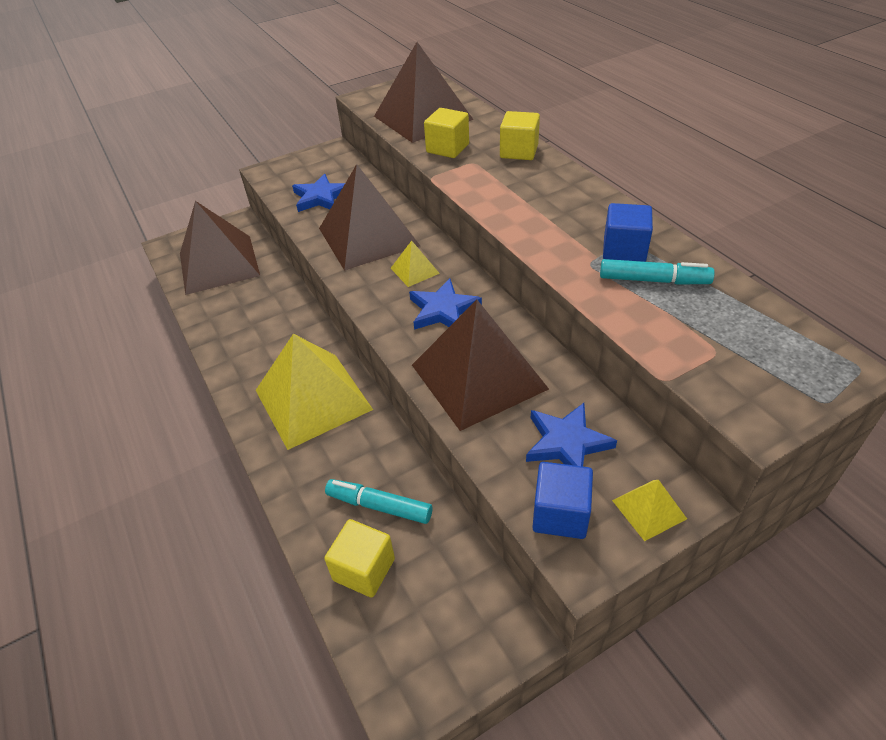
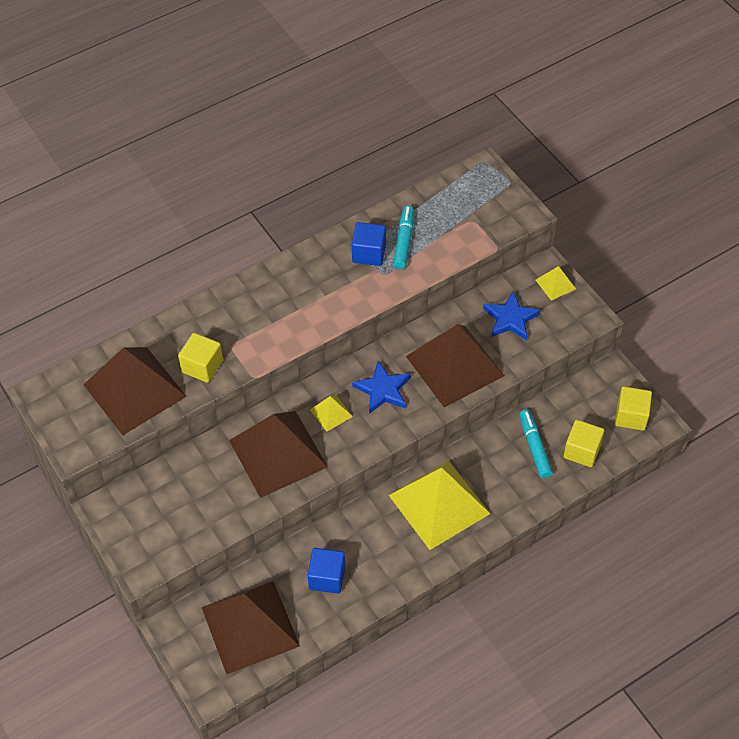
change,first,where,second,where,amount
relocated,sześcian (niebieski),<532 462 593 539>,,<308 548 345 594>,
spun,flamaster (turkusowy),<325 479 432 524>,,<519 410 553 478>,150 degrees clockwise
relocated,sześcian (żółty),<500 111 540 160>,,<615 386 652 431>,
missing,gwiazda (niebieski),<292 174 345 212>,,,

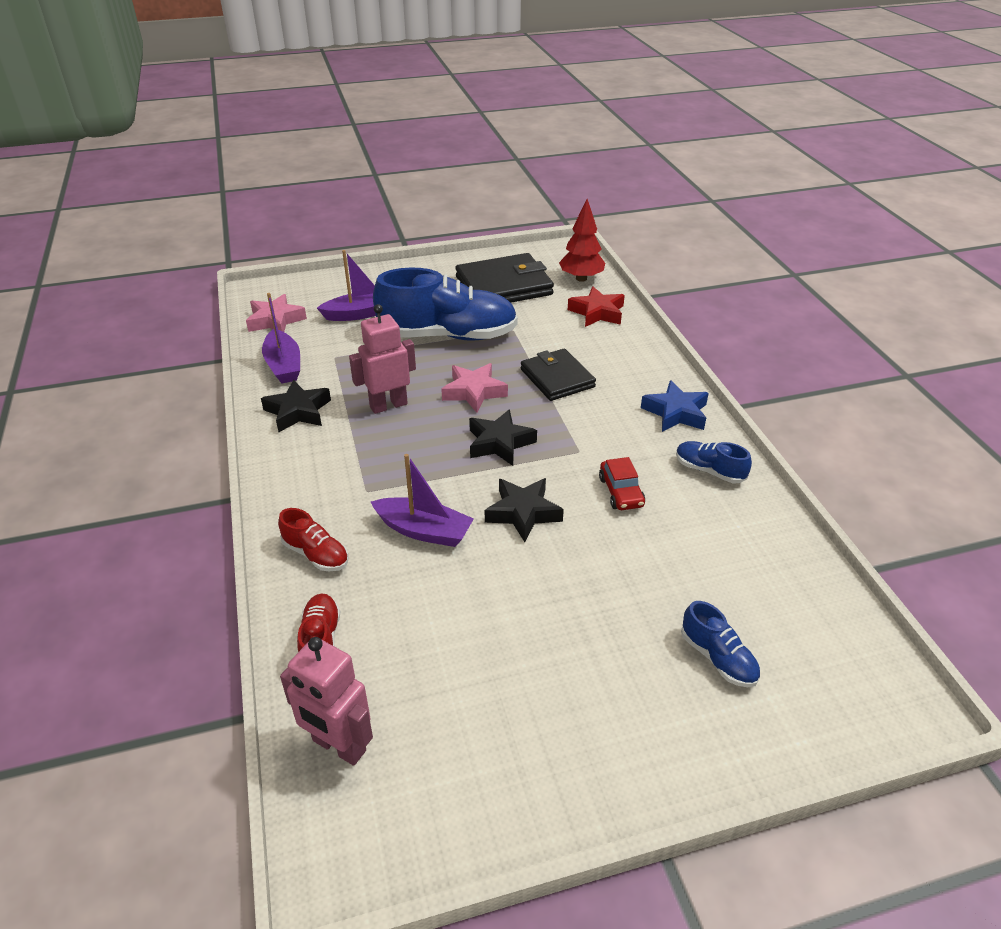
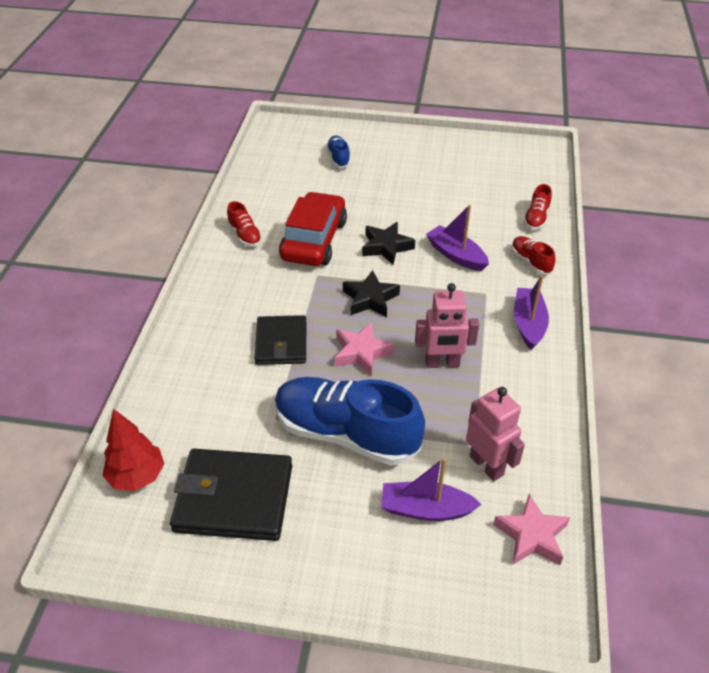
change,first,where,second,where,amount
colour,but (niebieski),<676 441 752 483>,but (czerwony),<227 201 262 247>,
size,samochód (czerwony),<599 457 645 510>,,<279 192 347 266>,x2.13
relocated,robot (różowy),<280 637 373 766>,,<466 387 525 481>,
relocated,łódka (fioletowy),<262 293 300 383>,,<514 275 549 350>,
missing,gwiazda (czarny),<261 380 331 432>,,,
missing,gwiazda (czerwony),<568 286 625 327>,,,
missing,gwiazda (niebieski),<641 380 709 432>,,,

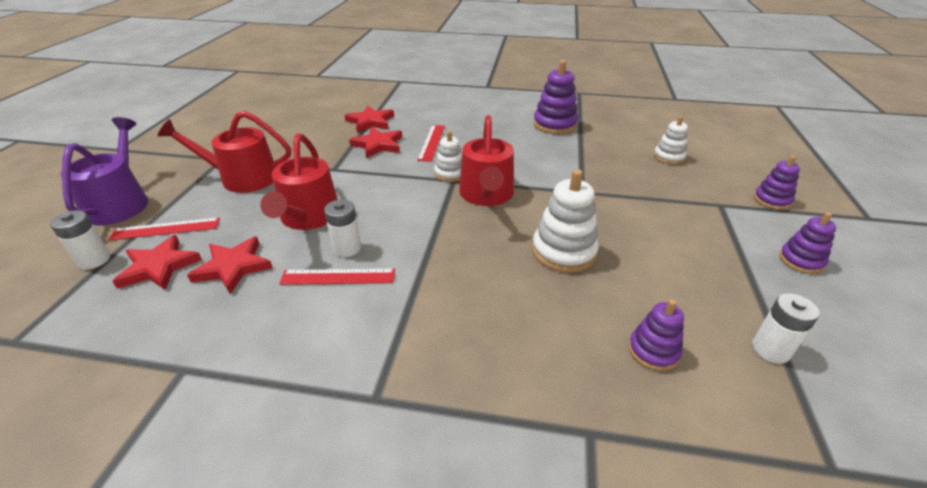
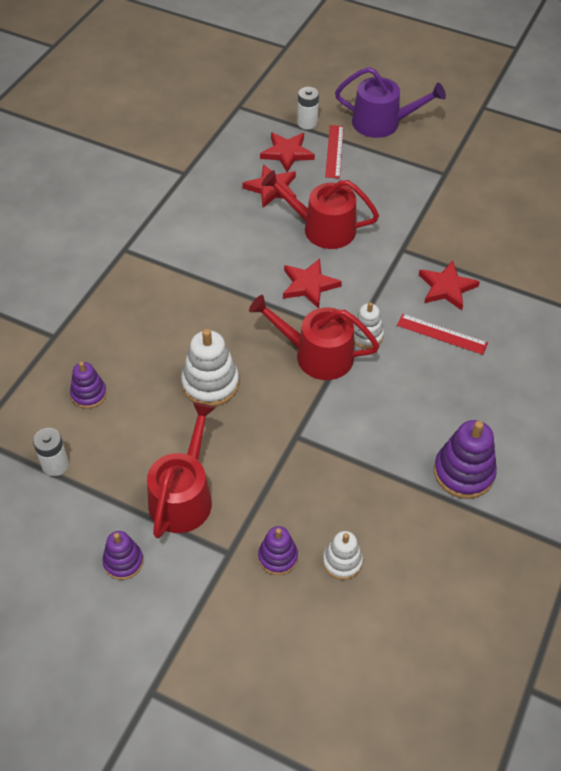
change,first,where,second,where,amount
relocated,konewka (czerwony),<158 111 291 193>,,<147 402 215 538>,
relocated,zabawka nakładanka (fioletowy),<754 155 800 210>,,<258 526 298 575>,
relocated,gwiazda (czerwony),<344 106 394 133>,,<283 258 342 309>,
missing,linijka (czerwony),<279 269 395 285>,,,
missing,bateria (biały),<324 199 361 257>,,,

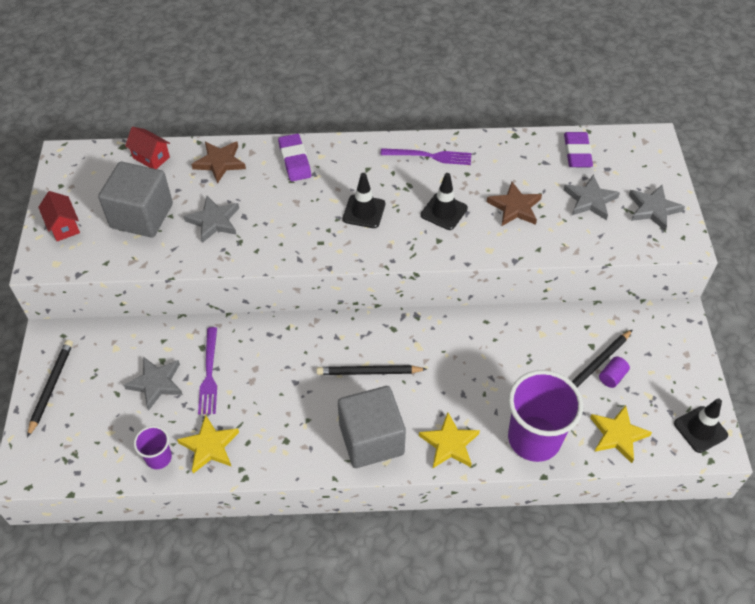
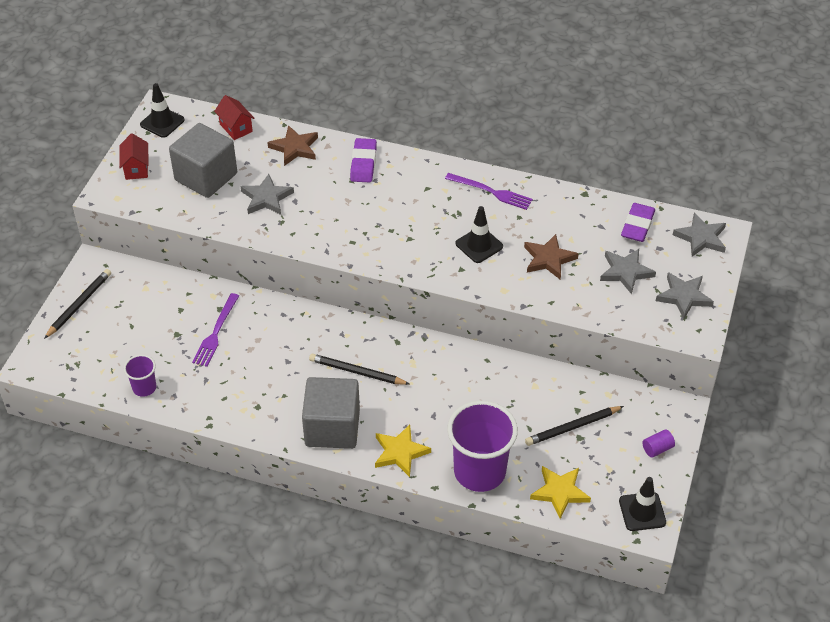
change,first,where,second,where,amount
relocated,pachołek (czarny),<343 173 385 228>,,<140 83 185 138>,
relocated,walec (fioletowy),<599 356 630 388>,,<642 429 675 458>,
relocated,gwiazda (szary),<124 357 183 411>,,<673 213 726 257>,
missing,gwiazda (żółty),<177 415 239 473>,,,

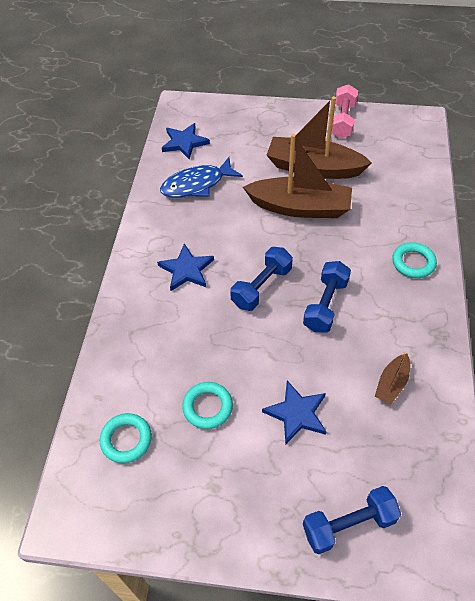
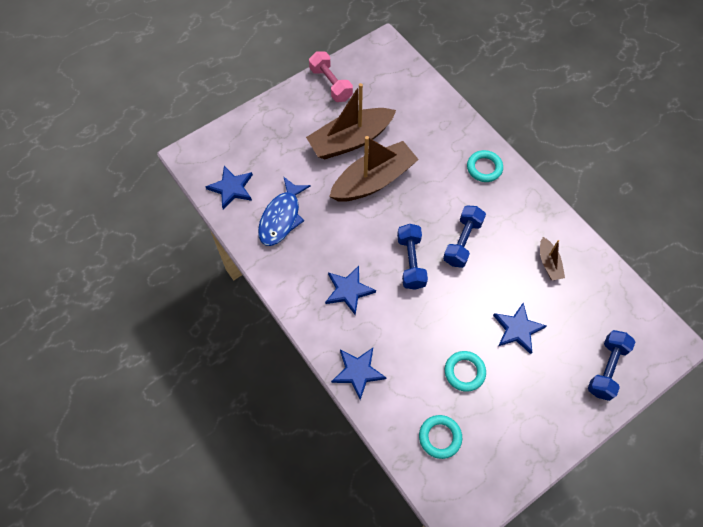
change,first,where,second,where,amount
appeared,,,gwiazda (niebieski),<331 348 386 400>,
spun,hantel (niebieski),<303 261 351 332>,,<443 205 486 268>,45 degrees clockwise

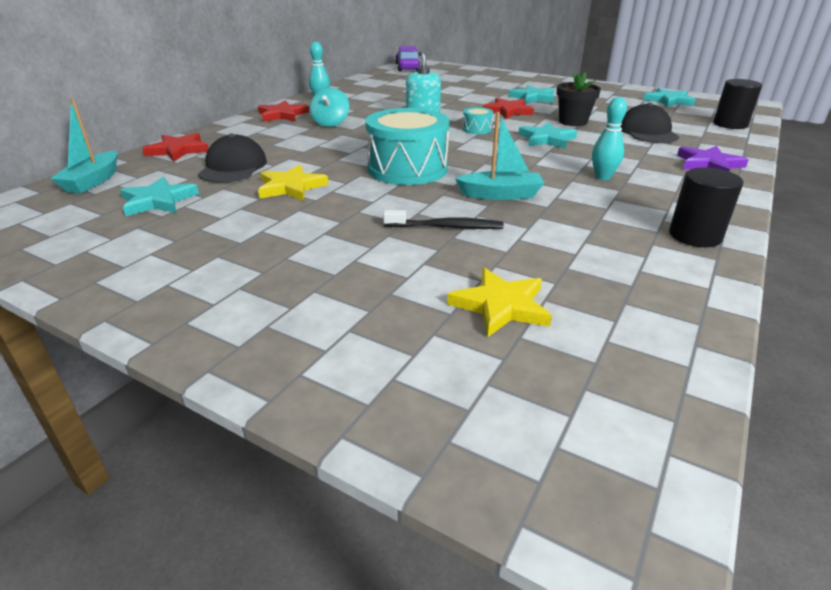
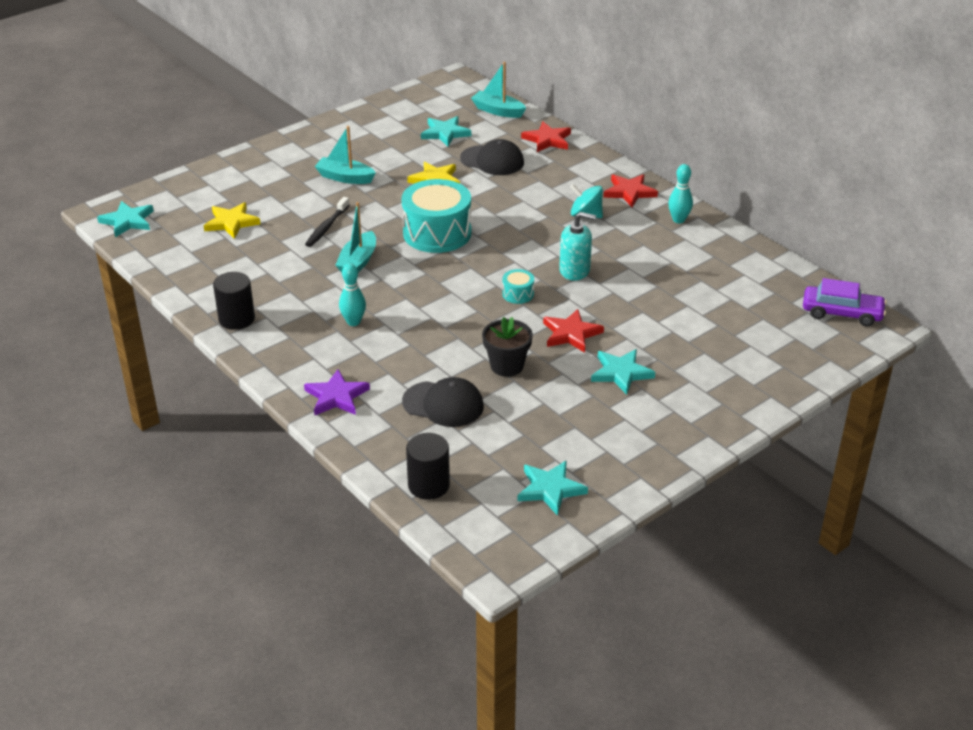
change,first,where,second,where,amount
relocated,gwiazda (turkusowy),<518 122 577 149>,,<97 201 154 237>,
appeared,,,łódka (turkusowy),<315 126 376 184>,

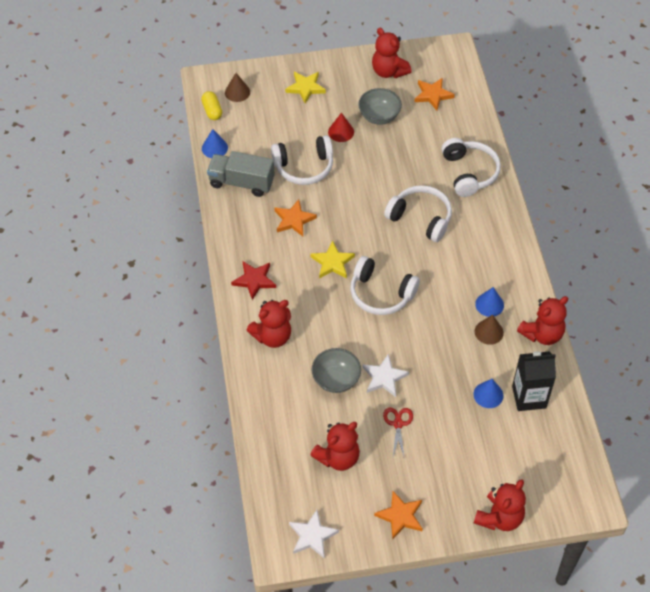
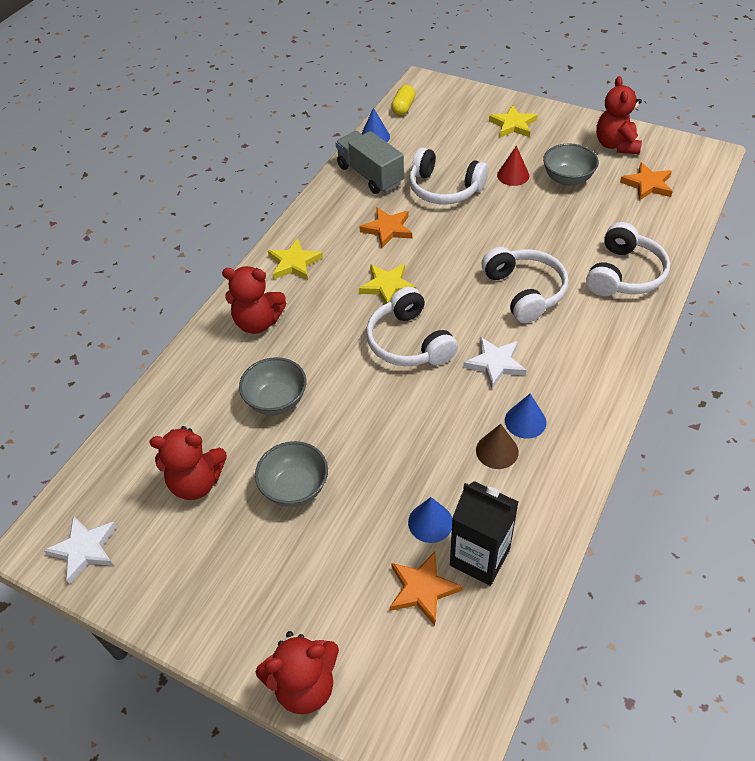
change,first,where,second,where,amount
exchanged,nożyczki (czerwony),<383 408 413 456>,miska (szary),<255 441 328 507>,
colour,gwiazda (czerwony),<231 261 276 300>,gwiazda (żółty),<268 238 323 280>,
relocated,gwiazda (pomarańczowy),<374 491 423 540>,,<390 552 463 626>,
relocated,gwiazda (biały),<362 354 409 397>,,<463 337 527 388>,
missing,stożek (brązowy),<225 73 250 102>,,,
missing,miś (czerwony),<517 296 568 345>,,,

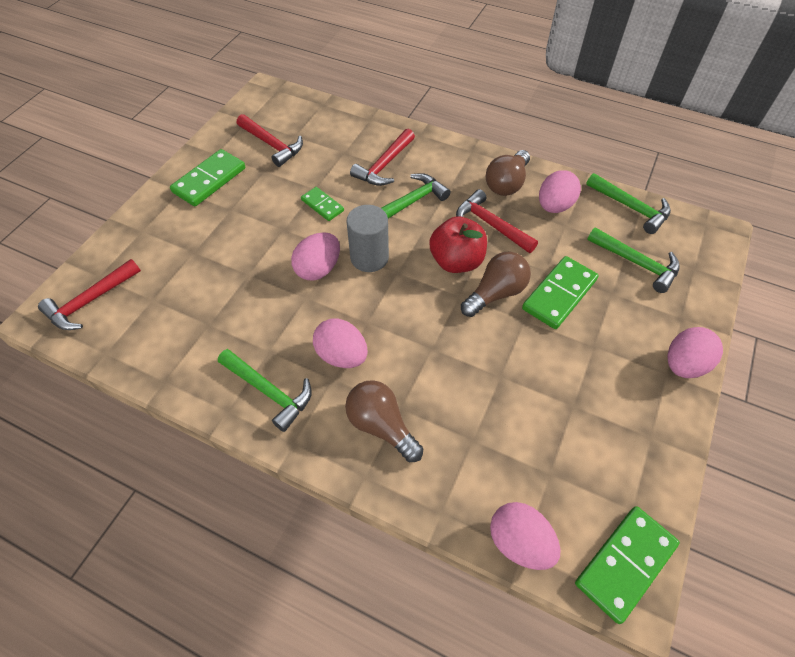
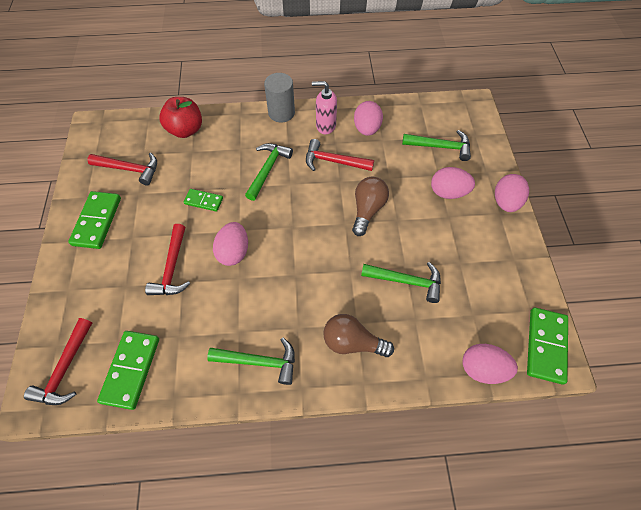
change,first,where,second,where,amount
relocated,kostka domina (zielony),<522 256 599 329>,,<97 331 159 410>,
relocated,młotek (czerwony),<350 129 415 186>,,<145 224 191 295>,
relocated,jabłko (czerwony),<429 216 487 273>,,<160 97 202 138>,
relocated,walec (szary),<347 205 389 272>,,<264 73 295 123>,
exchanged,żarówka (brązowy),<486 150 530 196>,dozownik mydła (różowy),<312 81 337 134>,
relocated,młotek (zielony),<586 173 671 234>,,<361 262 441 303>,
relocated,jajko (różowy),<313 319 368 368>,,<431 167 475 199>,

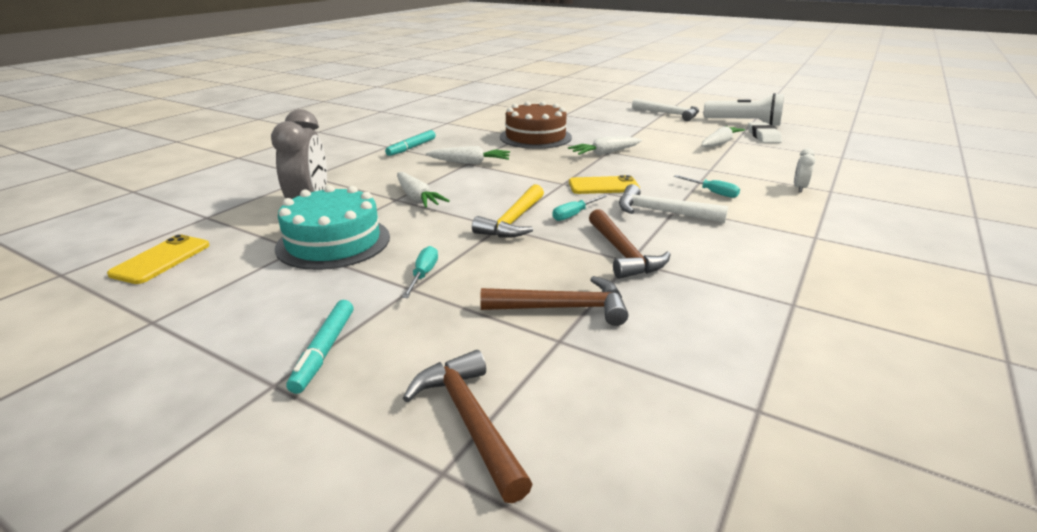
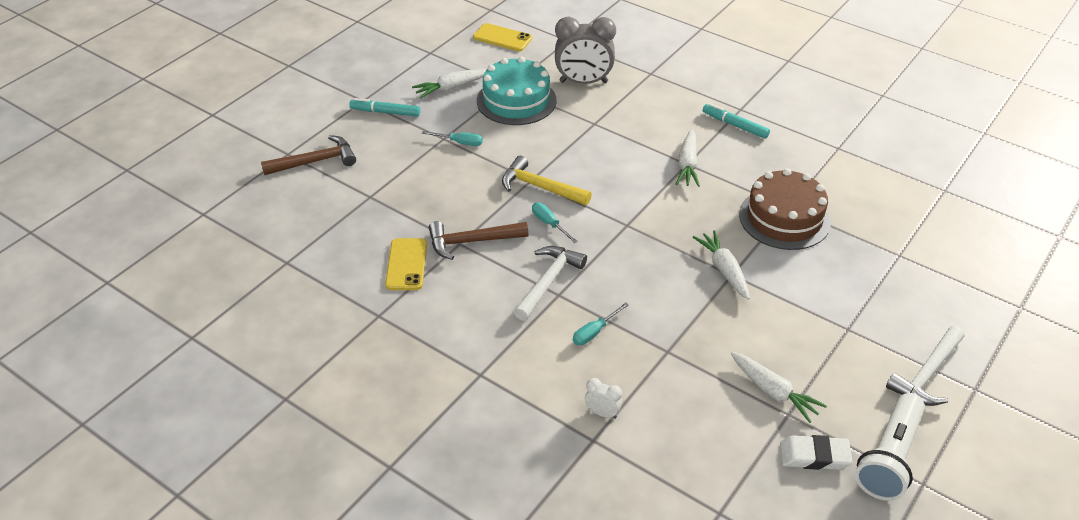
change,first,where,second,where,amount
relocated,telefon (żółty),<569 175 640 194>,,<385 238 427 290>,
relocated,marchewka (biały),<397 172 450 208>,,<412 69 486 99>,
missing,młotek (brązowy),<480 276 628 326>,,,

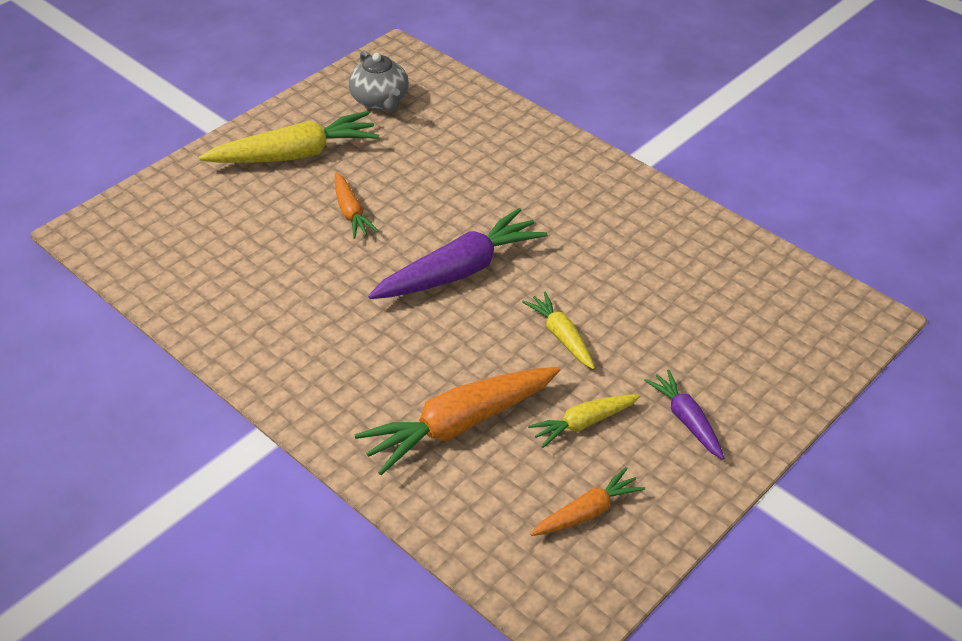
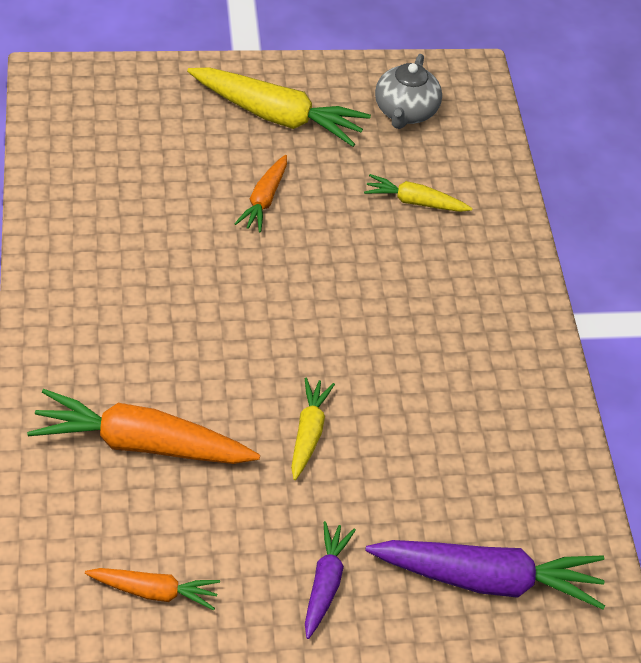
change,first,where,second,where,amount
relocated,marchewka (żółty),<528 394 640 448>,,<364 174 472 212>,
relocated,marchewka (fioletowy),<368 208 548 299>,,<365 540 605 609>,

